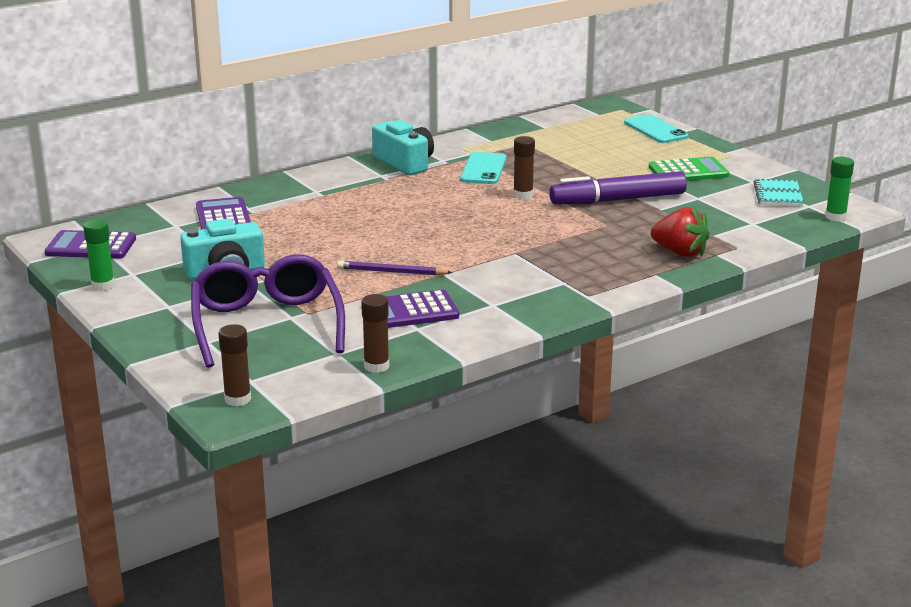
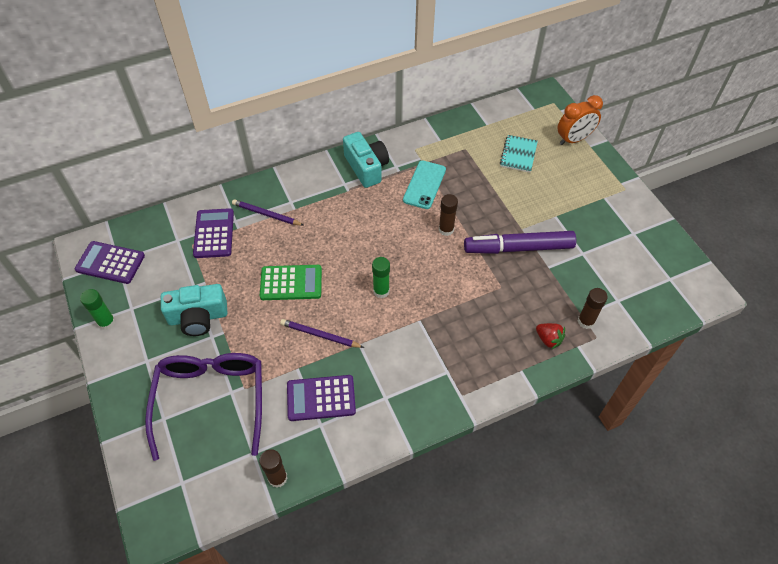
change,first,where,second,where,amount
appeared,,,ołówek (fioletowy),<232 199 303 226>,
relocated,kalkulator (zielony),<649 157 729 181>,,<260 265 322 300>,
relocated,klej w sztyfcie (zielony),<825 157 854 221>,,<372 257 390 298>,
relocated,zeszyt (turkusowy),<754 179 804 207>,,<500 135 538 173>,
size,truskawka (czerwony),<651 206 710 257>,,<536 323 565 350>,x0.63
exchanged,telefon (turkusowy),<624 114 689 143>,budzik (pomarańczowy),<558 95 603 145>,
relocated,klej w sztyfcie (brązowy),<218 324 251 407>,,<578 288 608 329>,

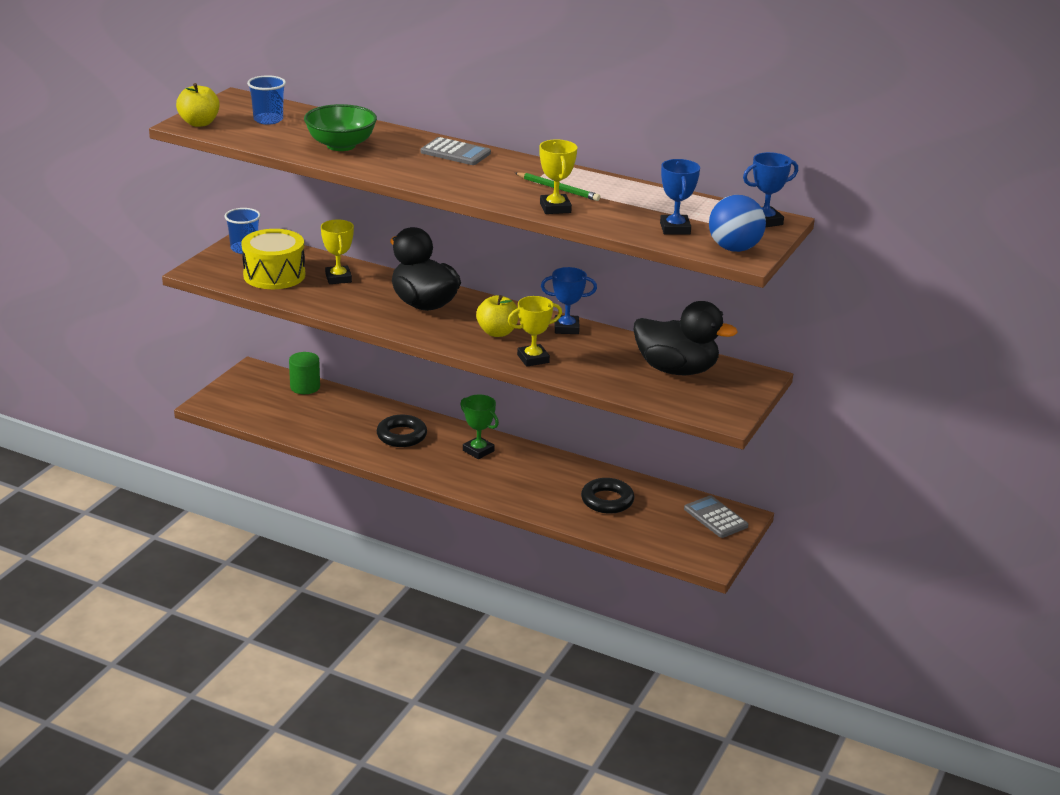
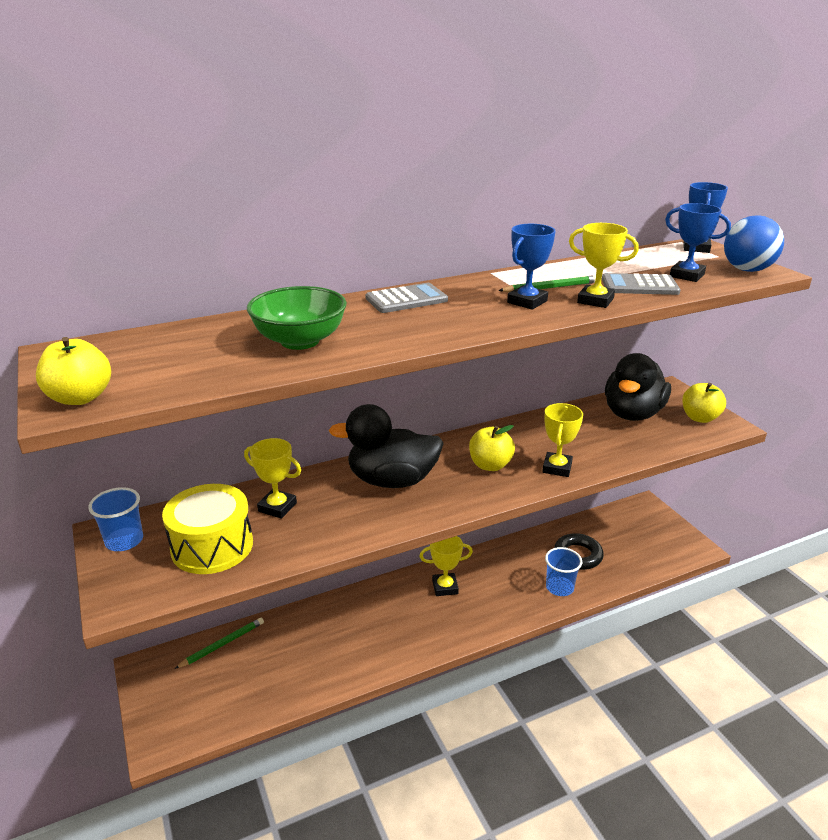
change,first,where,second,where,amount
exchanged,walec (zielony),<289 352 320 394>,ołówek (zielony),<174 617 264 669>,
colour,puchar (zielony),<460 395 499 459>,puchar (żółty),<420 536 473 596>,
relocated,puchar (niebieski),<541 267 597 334>,,<507 224 555 310>,
relocated,szklanka (niebieski),<247 75 286 125>,,<545 547 582 596>,
relocated,kalkulator (szary),<684 495 748 538>,,<602 273 681 295>,
spun,kaczka (czarny),<634 301 738 375>,,<605 353 671 421>,150 degrees clockwise
appeared,,,jabłko (żółty),<682 383 726 423>,
missing,pierścień (czarny),<377 415 427 447>,,,

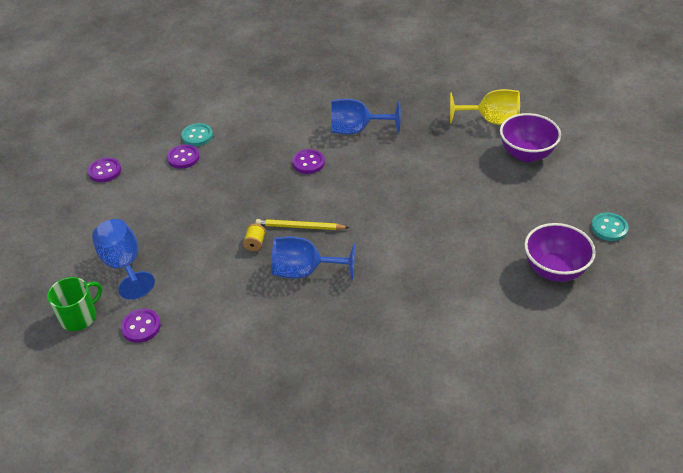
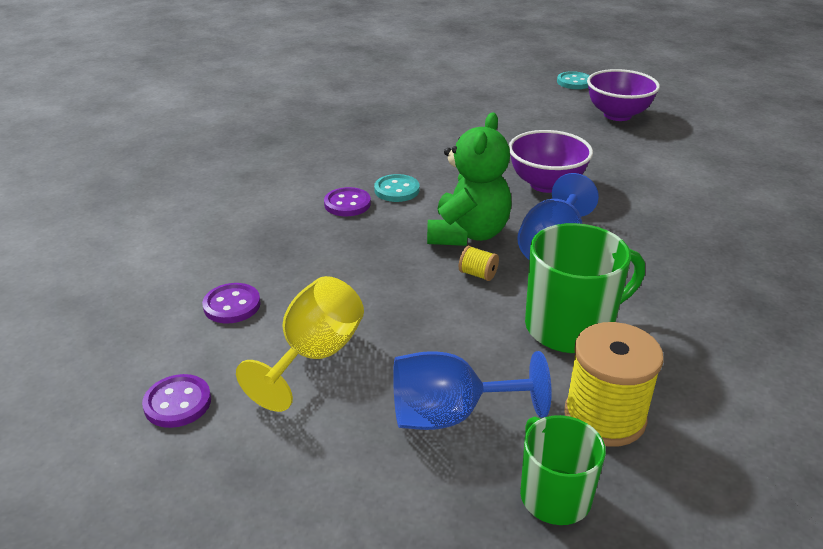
change,first,where,second,where,amount
relocated,kielich (żółty),<450 89 520 125>,,<236 276 364 412>,
relocated,guzik (turkusowy),<181 123 213 146>,,<374 174 420 202>,
exchanged,ołówek (żółty),<256 219 349 230>,miś (zielony),<427 113 512 246>,
relocated,miska (fioletowy),<500 113 561 162>,,<509 130 593 193>,
appeared,,,kubek (zielony),<525 223 645 353>,
exchanged,guzik (fioletowy),<121 309 161 343>,szpulka (żółty),<564 322 664 447>,
missing,kielich (niebieski),<331 99 401 134>,,,

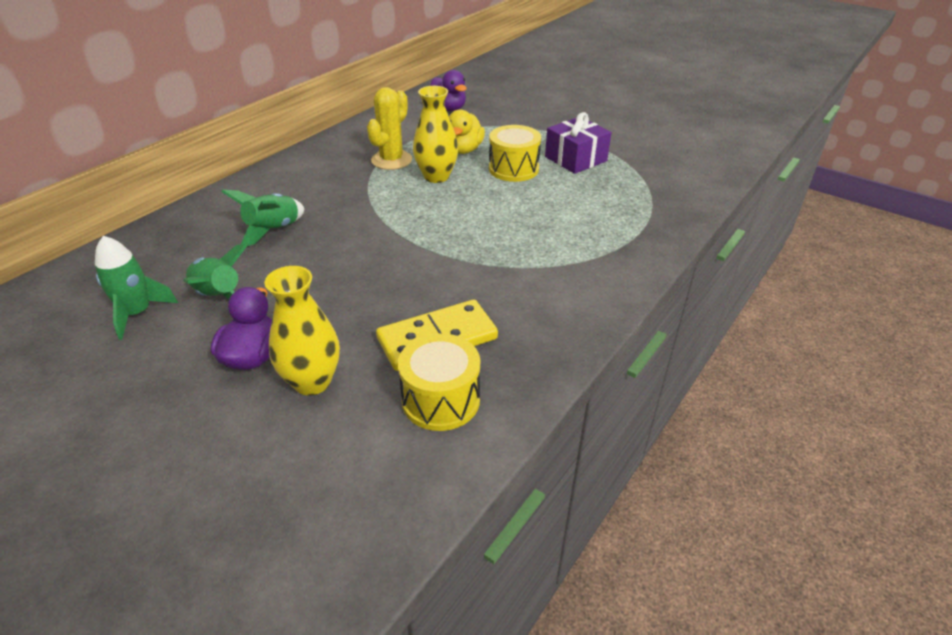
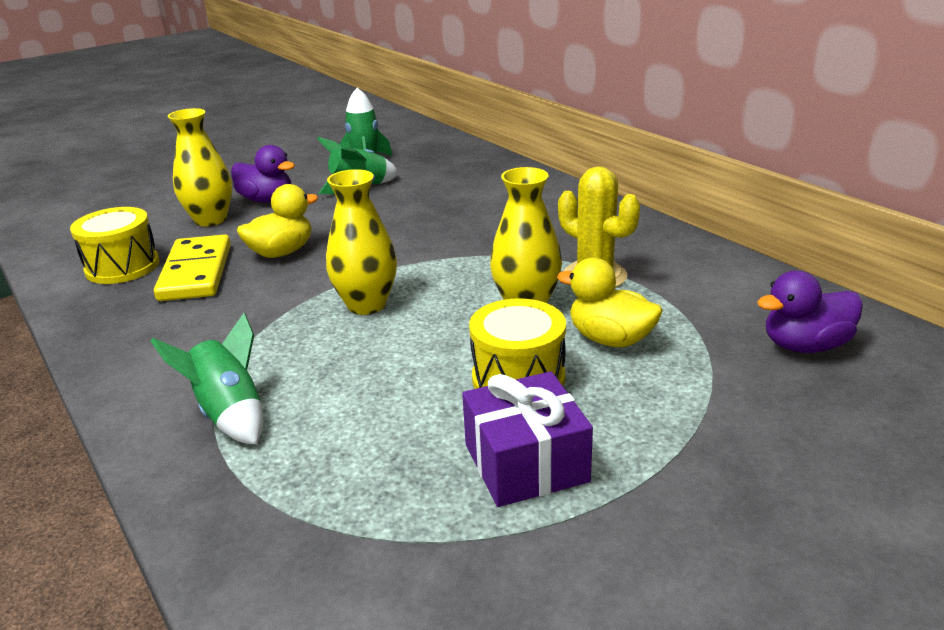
change,first,where,second,where,amount
relocated,rakieta (zielony),<221 190 304 246>,,<151 313 263 445>,
appeared,,,kaczka (żółty),<237 184 318 258>,
appeared,,,wazon (żółty),<326 169 397 315>,

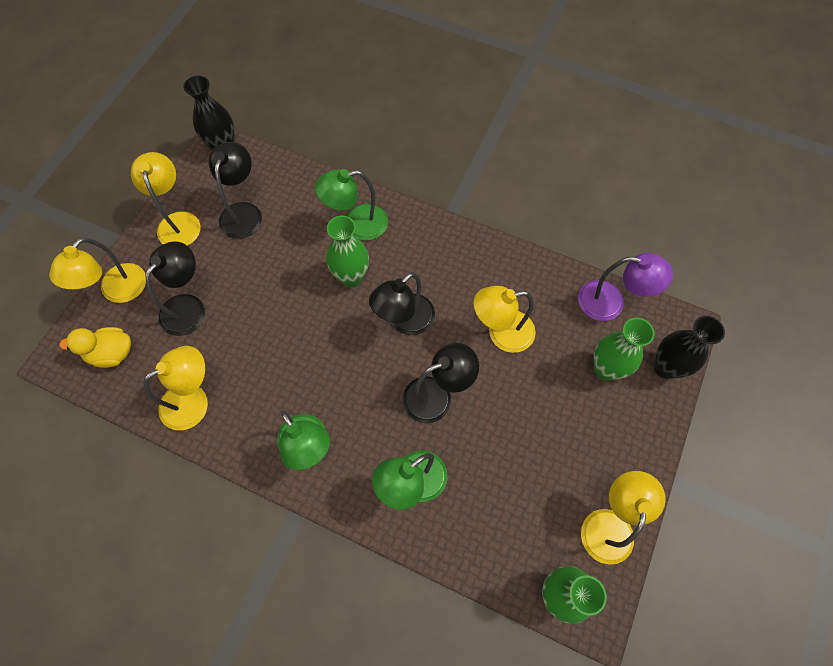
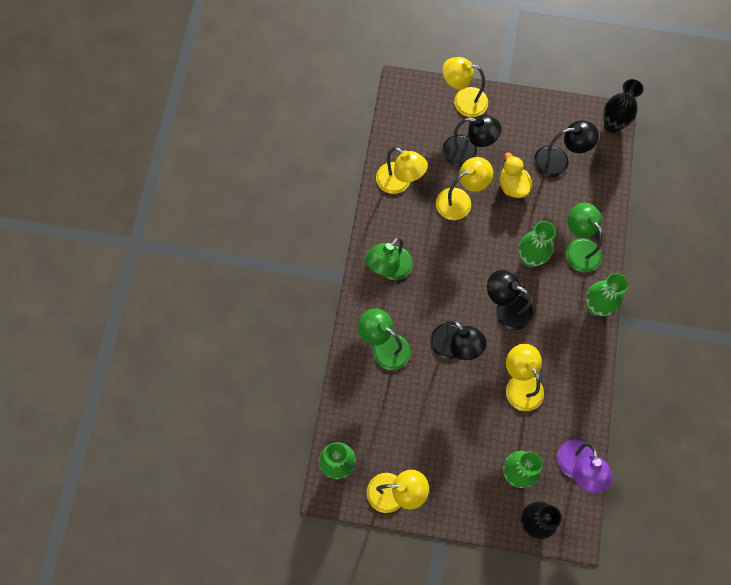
change,first,where,second,where,amount
relocated,lampka (żółty),<131 152 201 246>,,<436 157 493 220>,
relocated,kaczka (żółty),<59 327 131 368>,,<500 153 532 198>,
appeared,,,wazon (zielony),<586 273 628 316>,

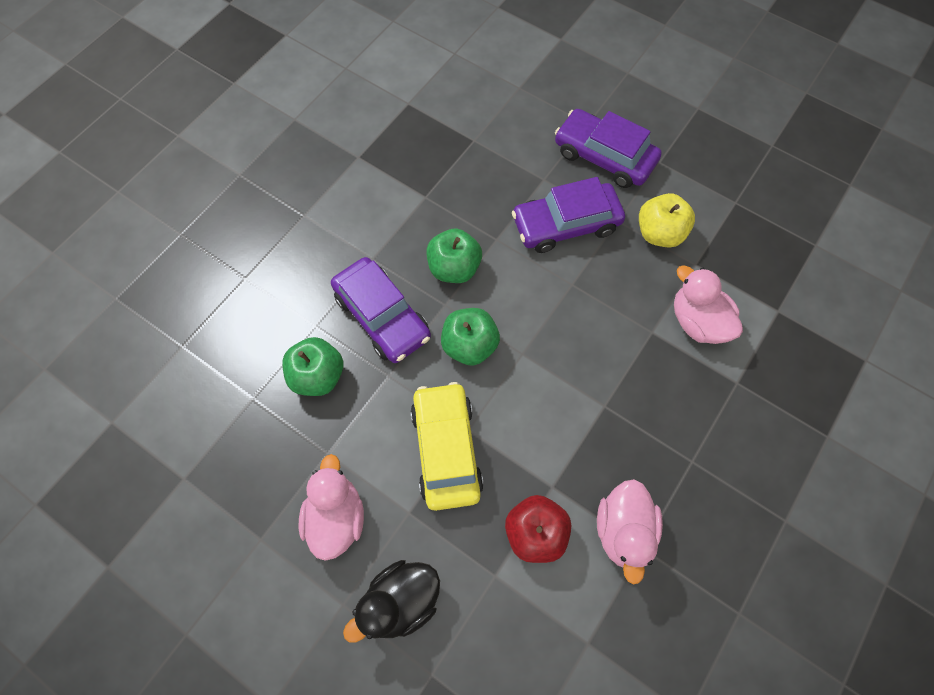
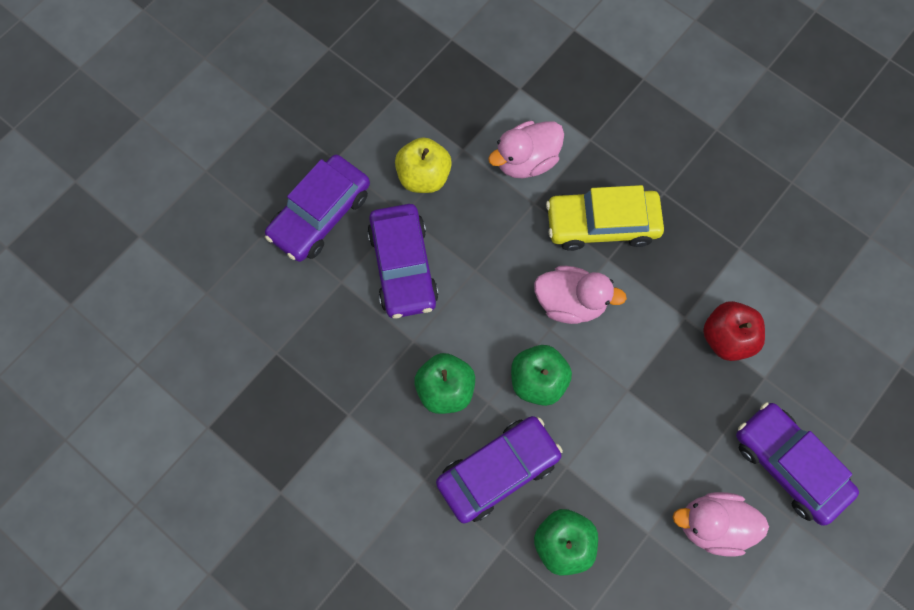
change,first,where,second,where,amount
relocated,kaczka (różowy),<597 479 663 585>,,<534 266 627 324>,
relocated,samochód (żółty),<411 382 484 511>,,<546 185 664 251>,
exchanged,kaczka (czarny),<343 560 440 643>,samochód (fioletowy),<736 402 859 526>,

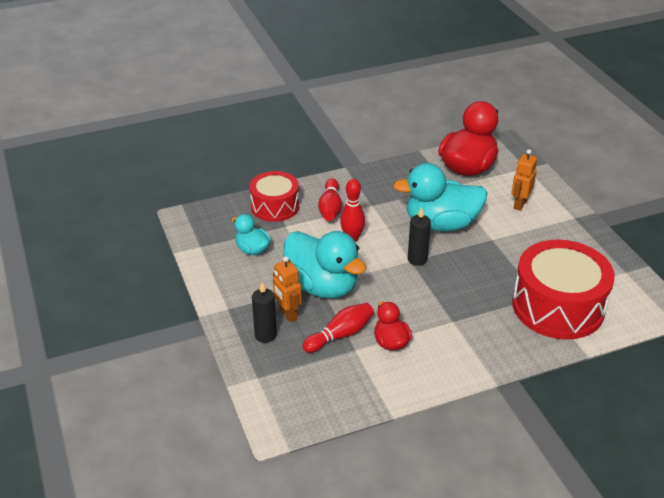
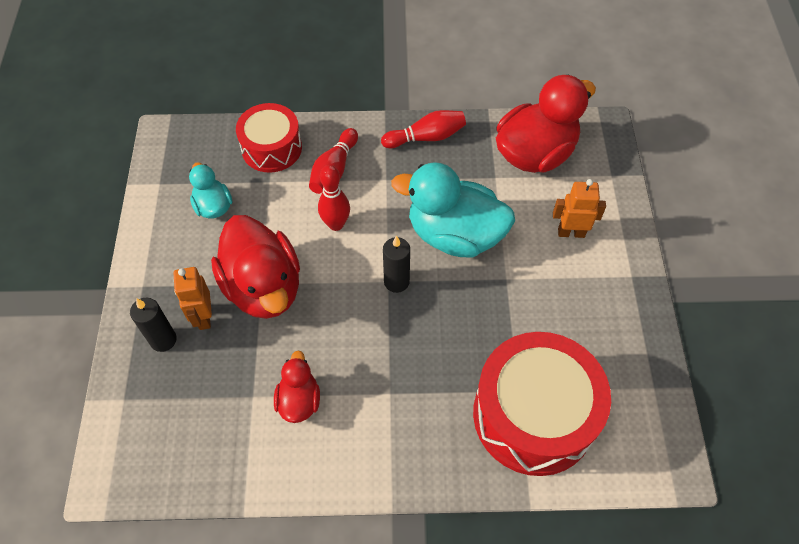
change,first,where,second,where,amount
colour,kaczka (turkusowy),<283 231 367 299>,kaczka (czerwony),<211 215 300 319>,
relocated,kręgiel (czerwony),<302 303 374 353>,,<381 110 466 148>,
spun,robot (pomarańczowy),<511 149 537 211>,,<553 179 606 238>,45 degrees clockwise

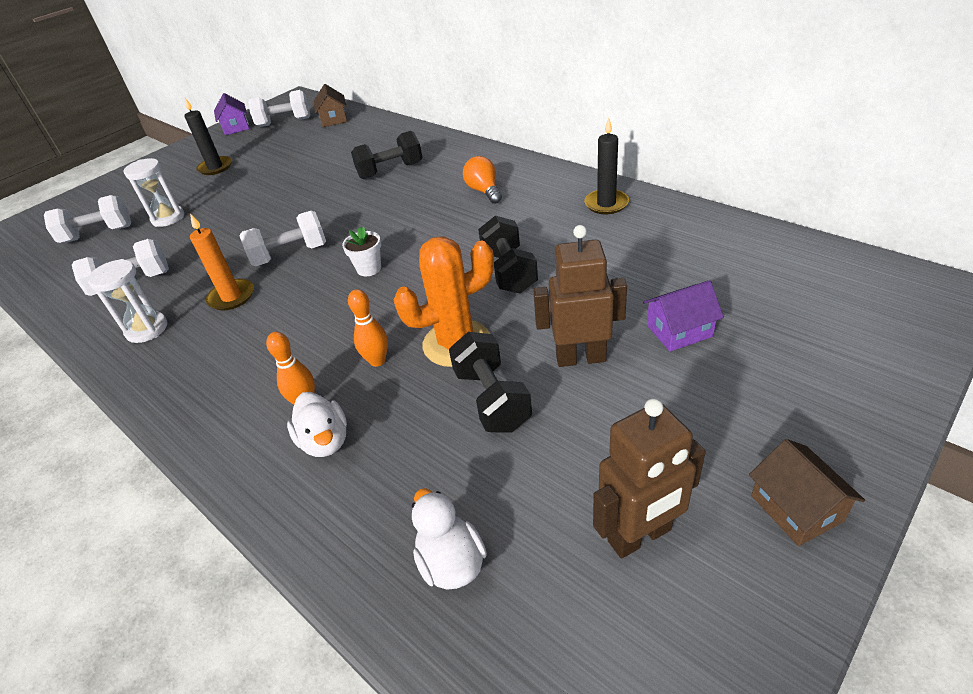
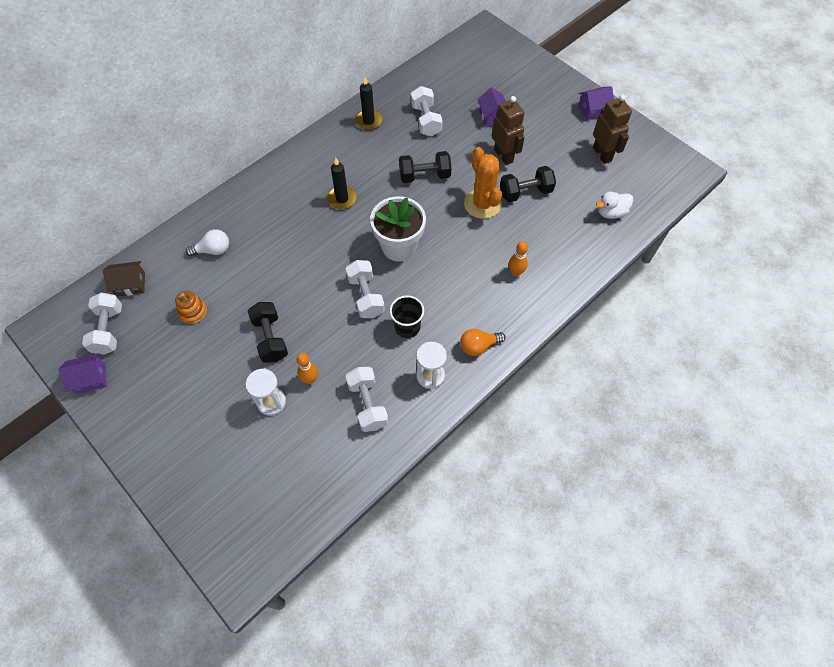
change,first,where,second,where,amount
appeared,,,zabawka nakładanka (pomarańczowy),<175 291 207 324>,
appeared,,,żarówka (biały),<186 230 229 256>,
relocated,hantel (czarny),<351 131 422 179>,,<248 302 288 363>,
relocated,kręgiel (pomarańczowy),<348 289 388 367>,,<297 353 318 384>,
relocated,świeca (czarny),<184 98 232 175>,,<327 158 357 209>,
size,doniczka (biały),<342 227 381 276>,,<370 196 426 262>,x2.13
exchanged,świeca (pomarańczowy),<190 214 254 310>,szklanka (czarny),<390 295 424 338>,
relocated,hantel (biały),<44 195 131 243>,,<411 86 443 136>,
relocated,żarówka (pomarańczowy),<463 156 502 204>,,<460 329 506 356>,
spun,robot (brązowy),<533 225 627 367>,,<492 96 525 165>,150 degrees clockwise
colour,domek (brązowy),<749 439 865 546>,domek (fioletowy),<578 86 614 120>,
missing,kaczka (biały),<287 392 347 457>,,,

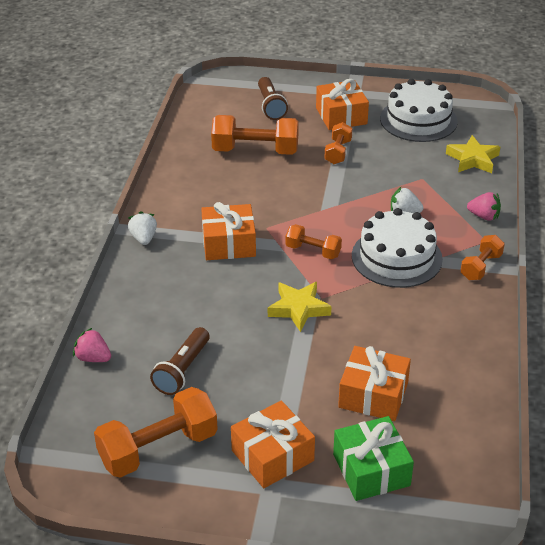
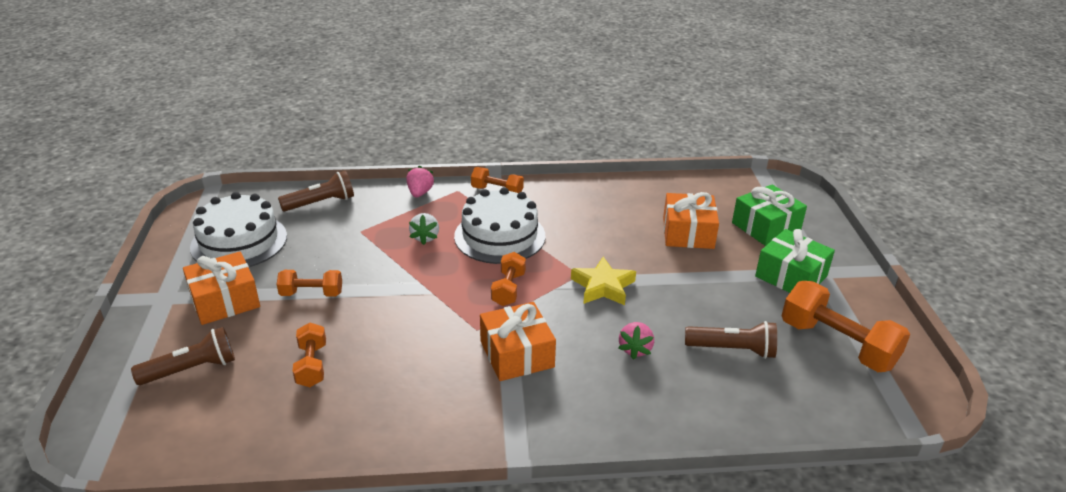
change,first,where,second,where,amount
exchanged,gwiazda (żółty),<446 135 500 173>,latarka (brązowy),<278 171 354 211>,
size,hantel (pomarańczowy),<211 115 299 155>,,<292 323 326 387>,x0.56
relocated,truskawka (różowy),<73 328 111 362>,,<618 322 654 360>,
colour,prezent (pomarańczowy),<231 401 315 488>,prezent (zielony),<755 229 835 293>,
missing,truskawka (biały),<128 211 157 245>,,,

